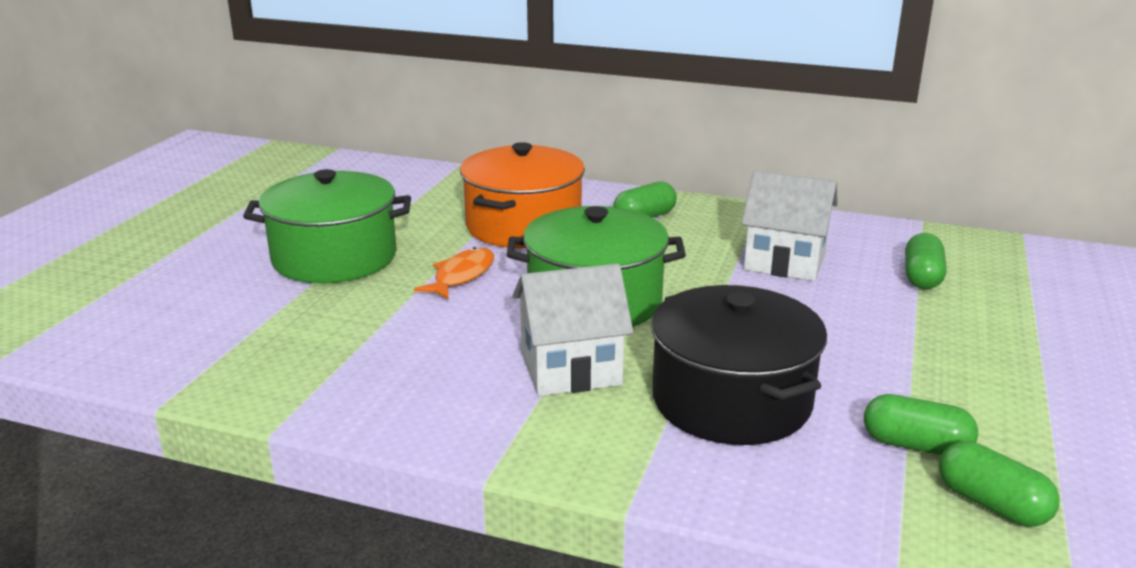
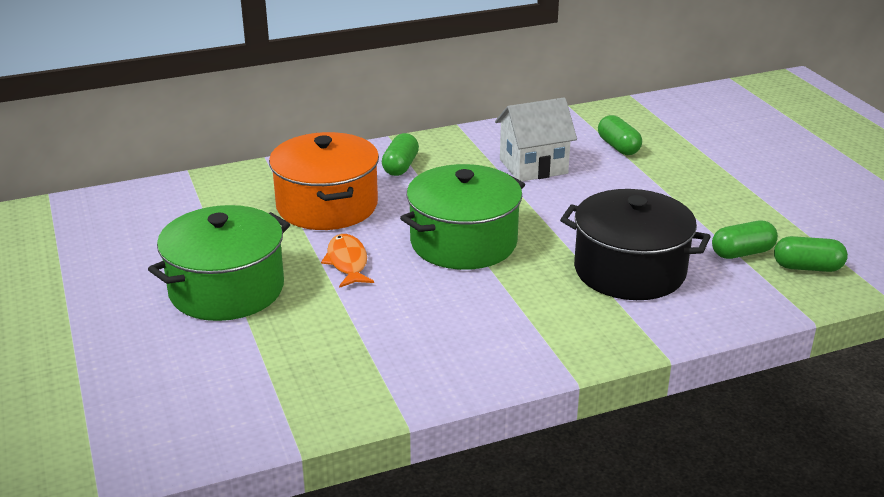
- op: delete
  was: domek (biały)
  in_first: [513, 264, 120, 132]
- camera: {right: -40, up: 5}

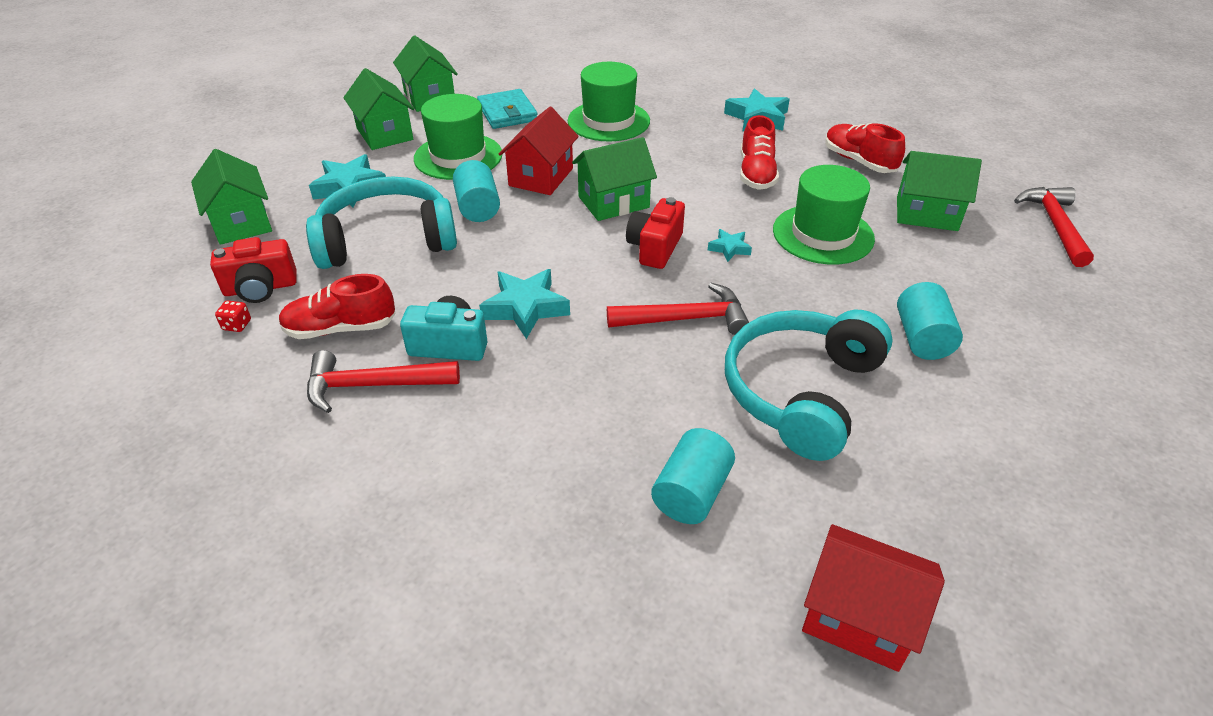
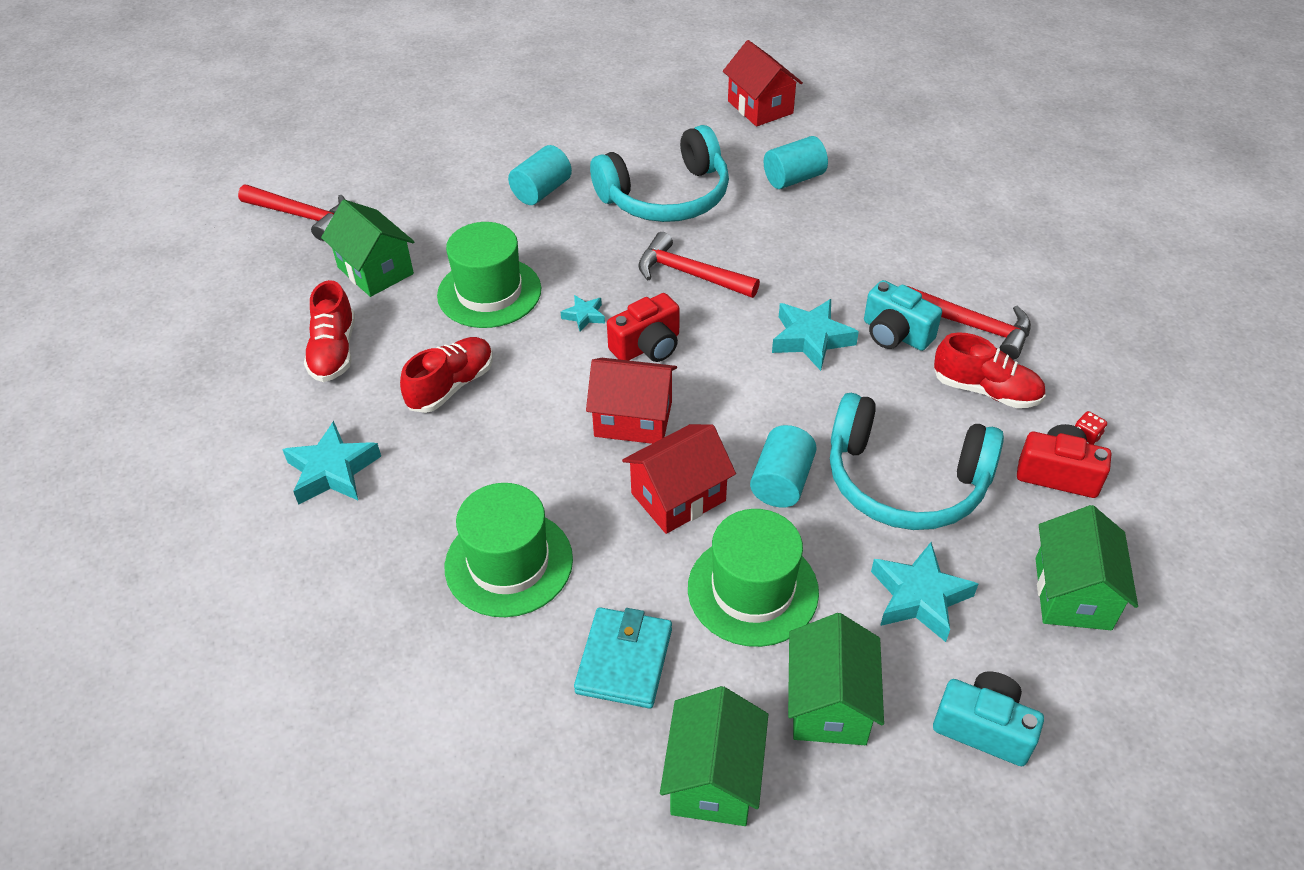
- op: recolor
  was: domek (zielony)
  now: domek (czerwony)
  in_first: [572, 137, 85, 84]
  in_second: [586, 358, 91, 86]
- op: rotate
  was: młotek (czerwony)
  in_first: [1014, 187, 80, 80]
  in_second: [238, 185, 108, 56]
  clockwise: -105
- op: insert
  now: aparat fotograficzny (turkusowy)
  in_second: [933, 672, 111, 94]
- camera: {right: -145, up: 5}

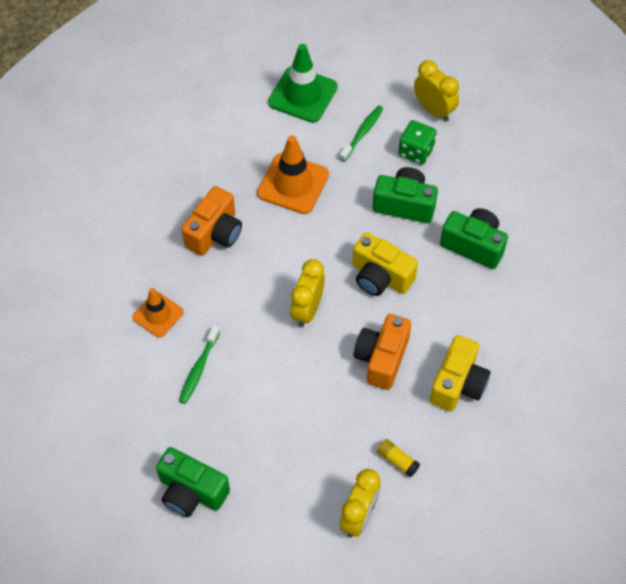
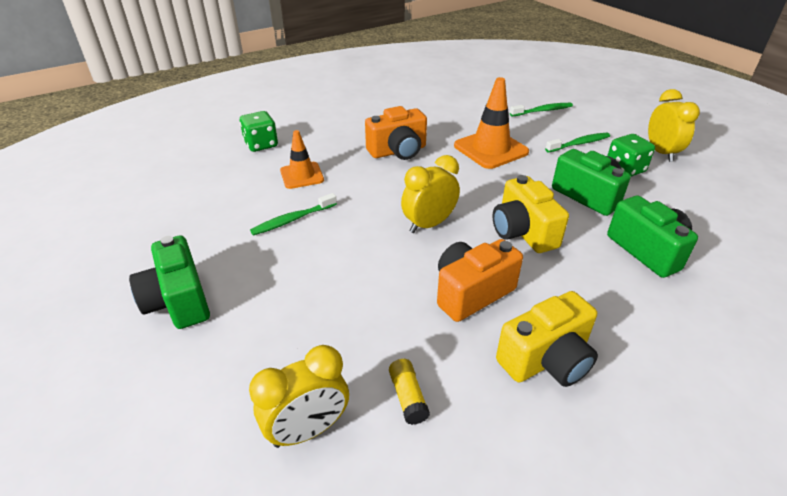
- op: replace
  was: pachołek (zielony)
  now: szczoteczka do zębów (zielony)
  in_first: [268, 44, 70, 79]
  in_second: [510, 103, 63, 13]
- op: insert
  now: kostka do gry (zielony)
  in_second: [240, 111, 38, 41]
- camera: {right: 35, up: -20}

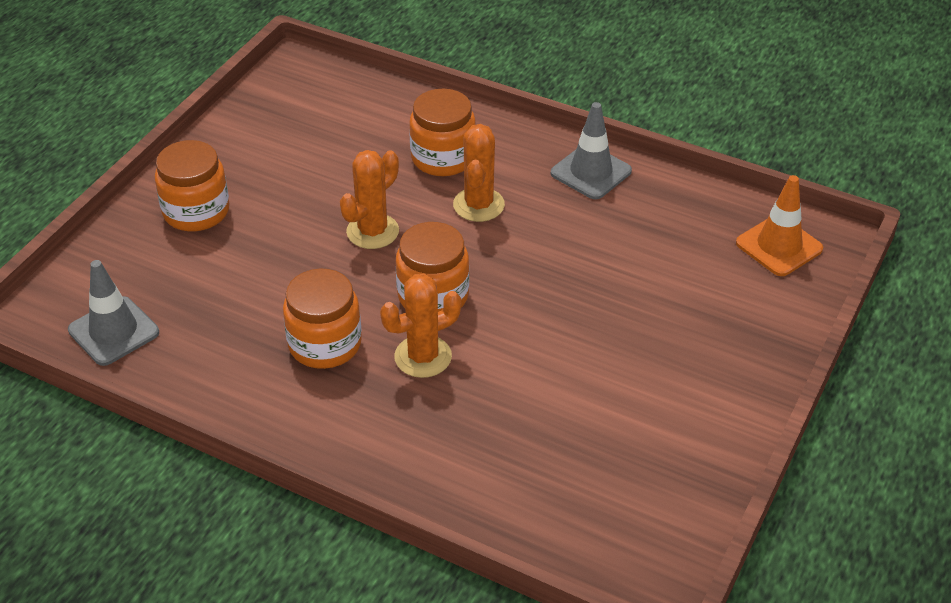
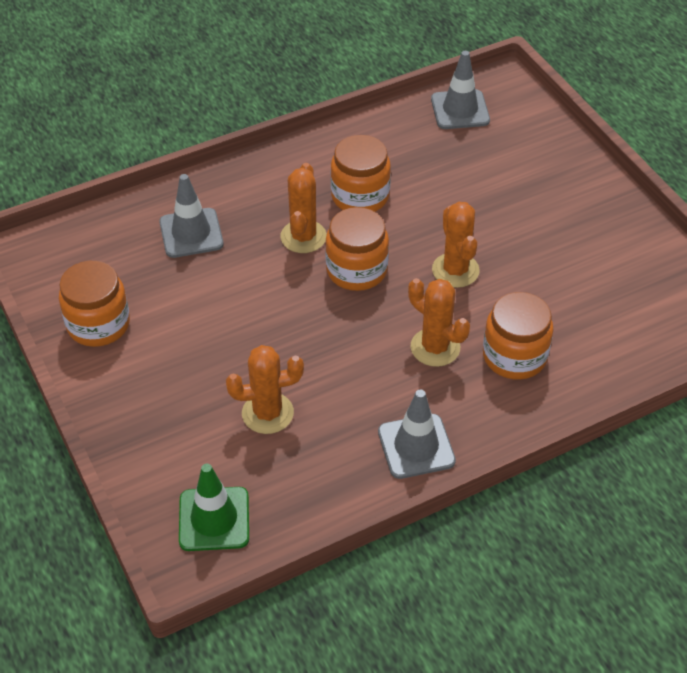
- op: move
  was: słoik (pomarańczowy)
  in_first: [155, 140, 75, 91]
  in_second: [59, 261, 71, 86]
- op: recolor
  was: pachołek (pomarańczowy)
  now: pachołek (zielony)
  in_first: [736, 175, 87, 101]
  in_second: [179, 464, 70, 87]
- op: insert
  now: pachołek (szary)
  in_second: [159, 174, 65, 84]
- op: insert
  now: kaktus (pomarańczowy)
  in_second: [226, 345, 78, 89]
- camera: {right: 125, up: 5}

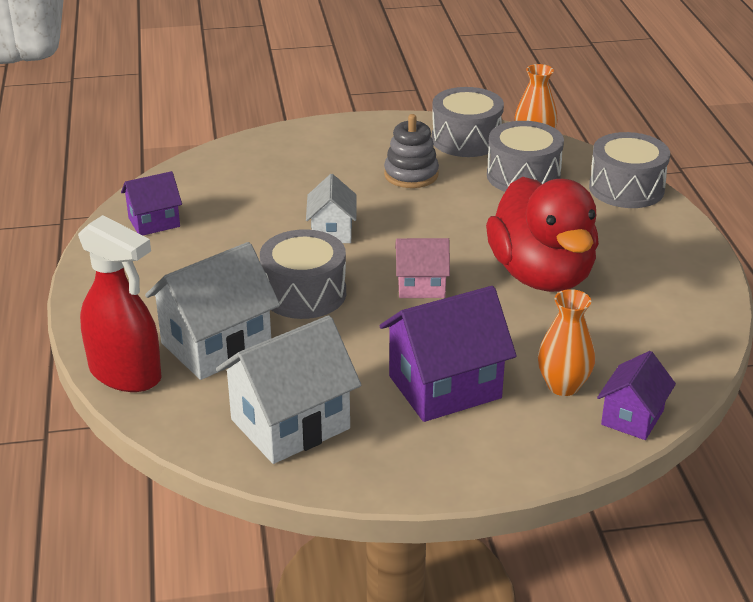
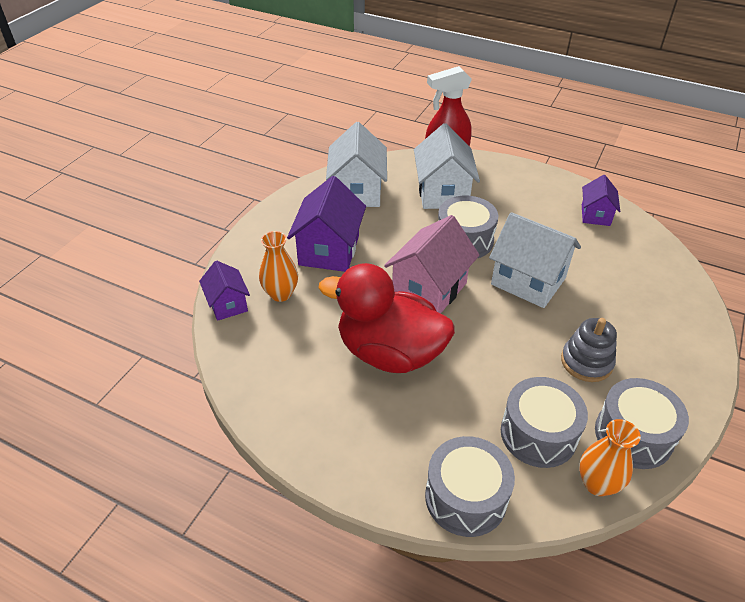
- op: resize
  was: domek (biały)
  in_first: [306, 174, 51, 69]
  in_second: [489, 212, 92, 96]
  ratio: 1.73
- op: resize
  was: domek (różowy)
  in_first: [395, 238, 55, 60]
  in_second: [384, 215, 96, 98]
  ratio: 1.73
- camera: {right: 125, up: 10}

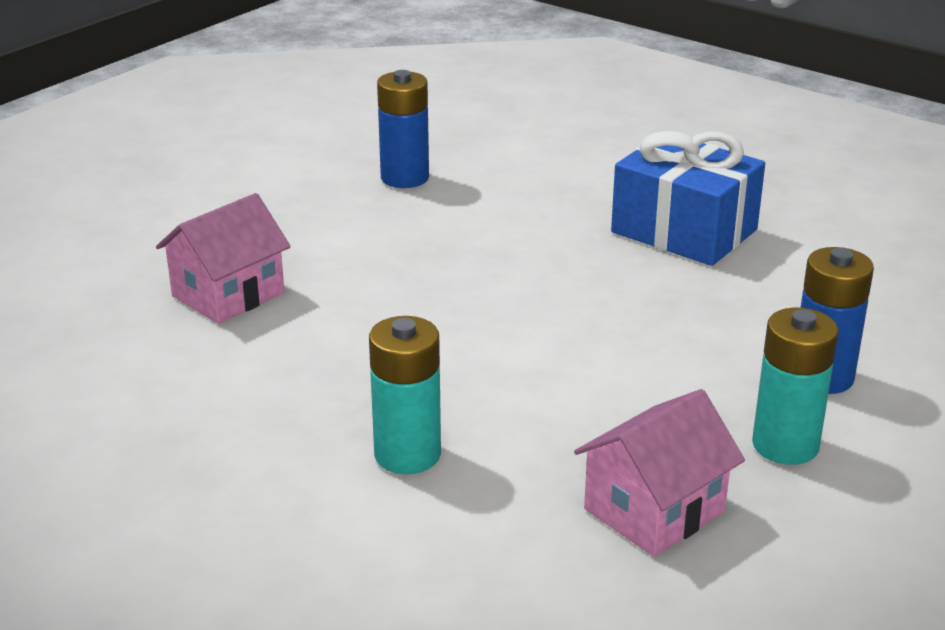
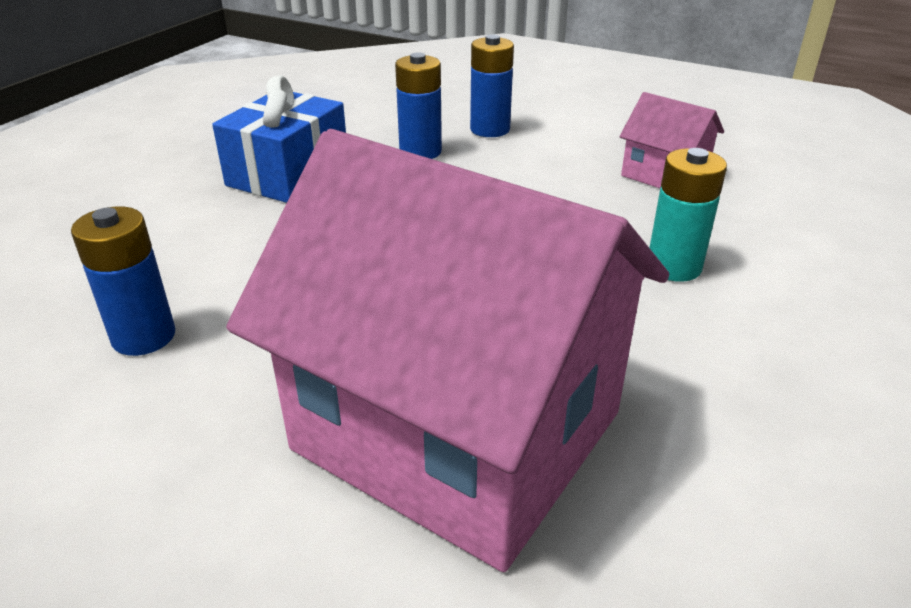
- op: resize
  was: domek (różowy)
  in_first: [156, 193, 135, 131]
  in_second: [226, 129, 443, 443]
  ratio: 2.35
- op: delete
  was: bateria (turkusowy)
  in_first: [752, 308, 87, 157]
- op: insert
  now: bateria (niebieski)
  in_second: [395, 52, 47, 107]
- camera: {right: -100, up: 5}

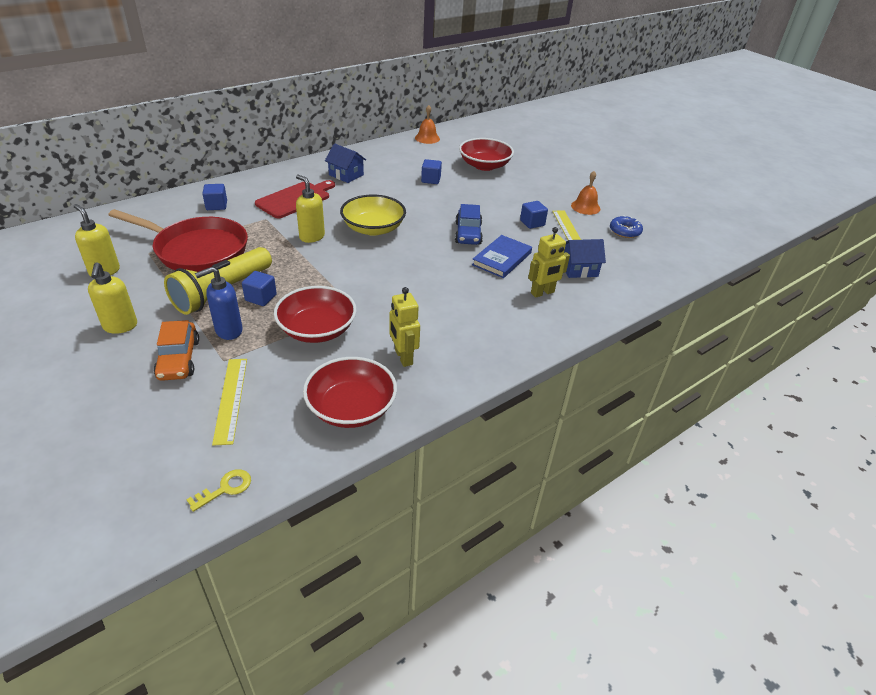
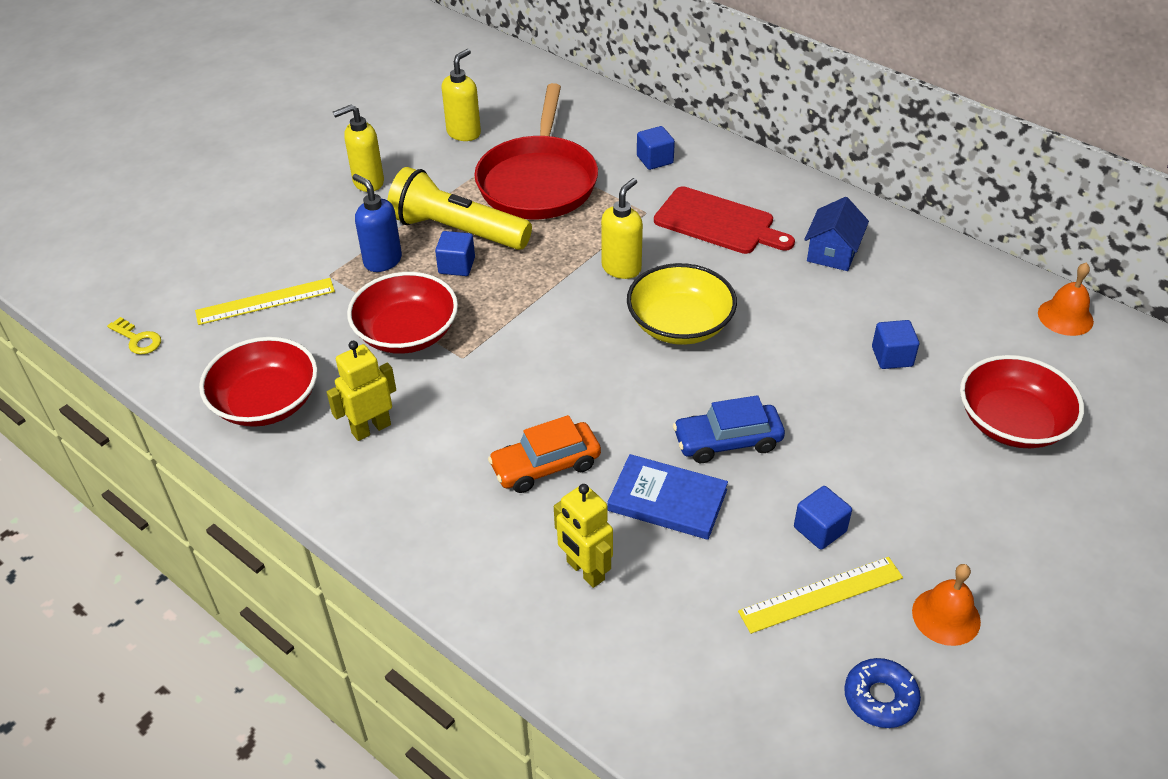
- op: move
  was: samochód (pomarańczowy)
  in_first: [154, 320, 45, 61]
  in_second: [488, 415, 113, 78]
- op: delete
  was: domek (niebieski)
  in_first: [564, 239, 42, 39]
- camera: {right: 80, up: 5}

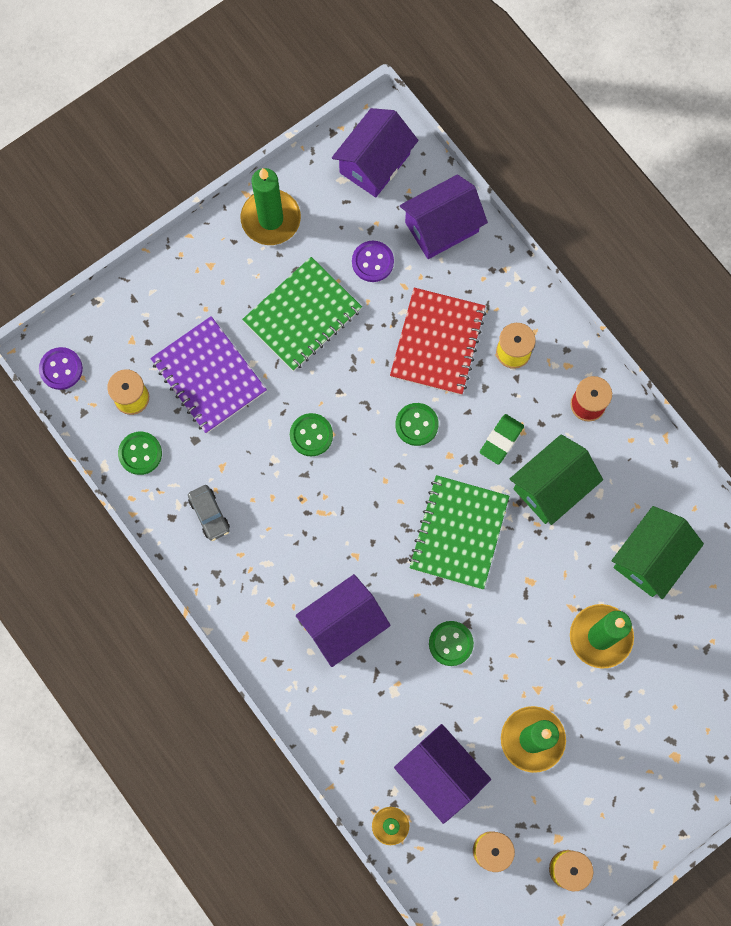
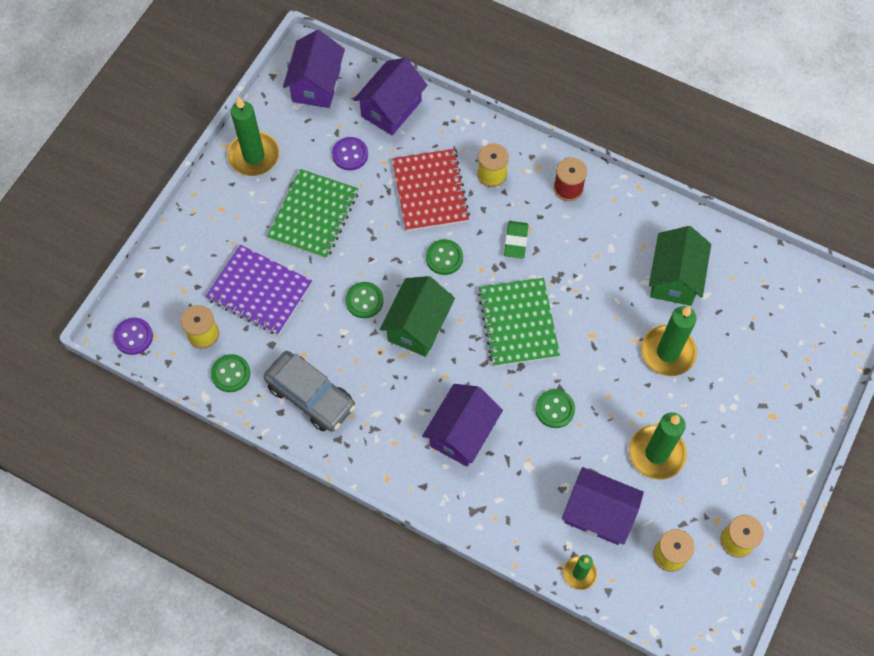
- op: resize
  was: samochód (szary)
  in_first: [188, 485, 42, 56]
  in_second: [264, 351, 92, 81]
  ratio: 1.89
- op: move
  was: domek (zielony)
  in_first: [510, 434, 93, 91]
  in_second: [380, 276, 75, 81]
- camera: {right: -25, up: -10}

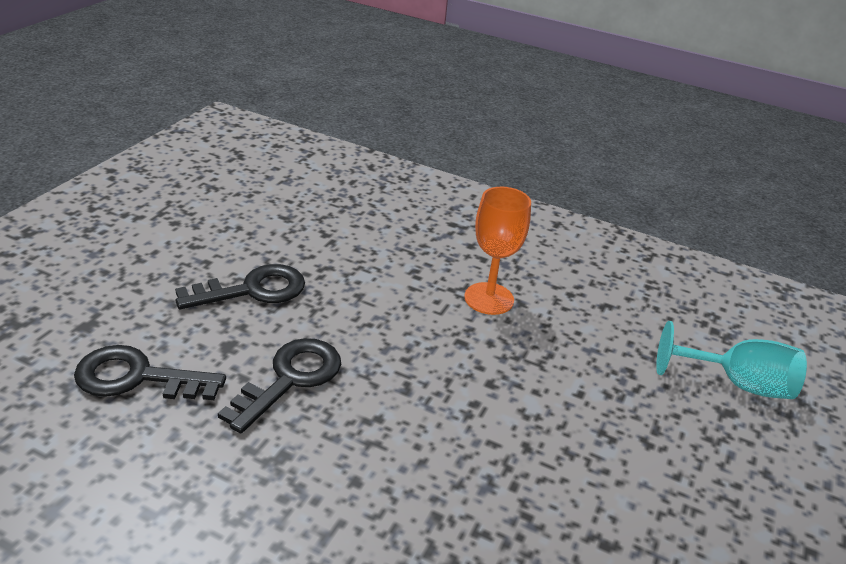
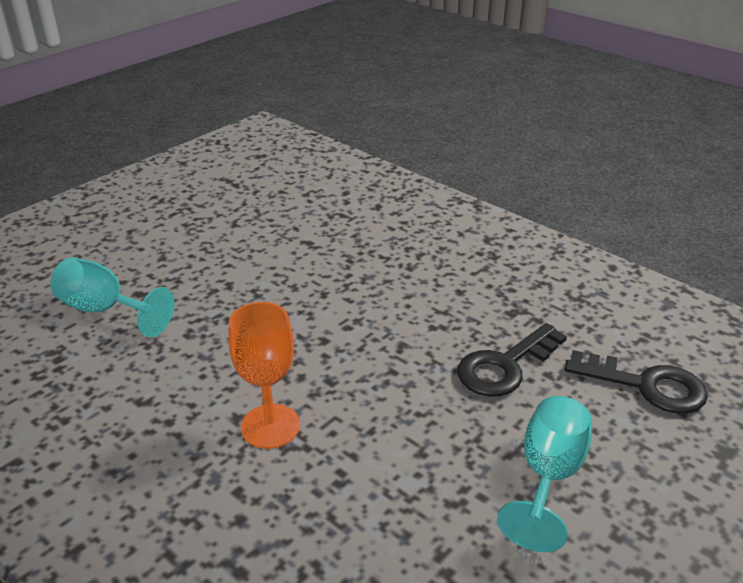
- op: replace
  was: klucz (czarny)
  now: kielich (turkusowy)
  in_first: [175, 264, 130, 45]
  in_second: [497, 396, 95, 156]
- camera: {right: -160, up: 0}

